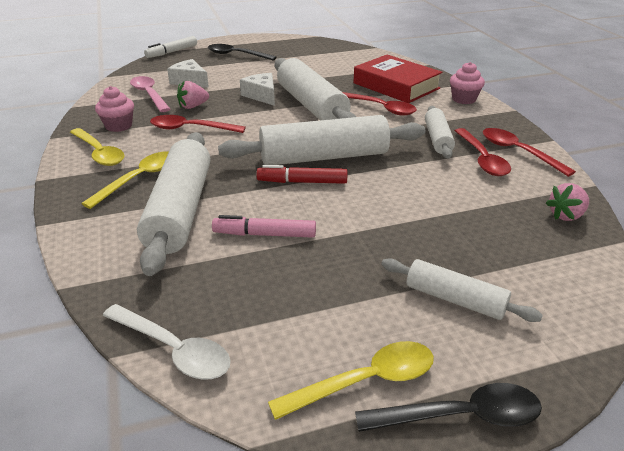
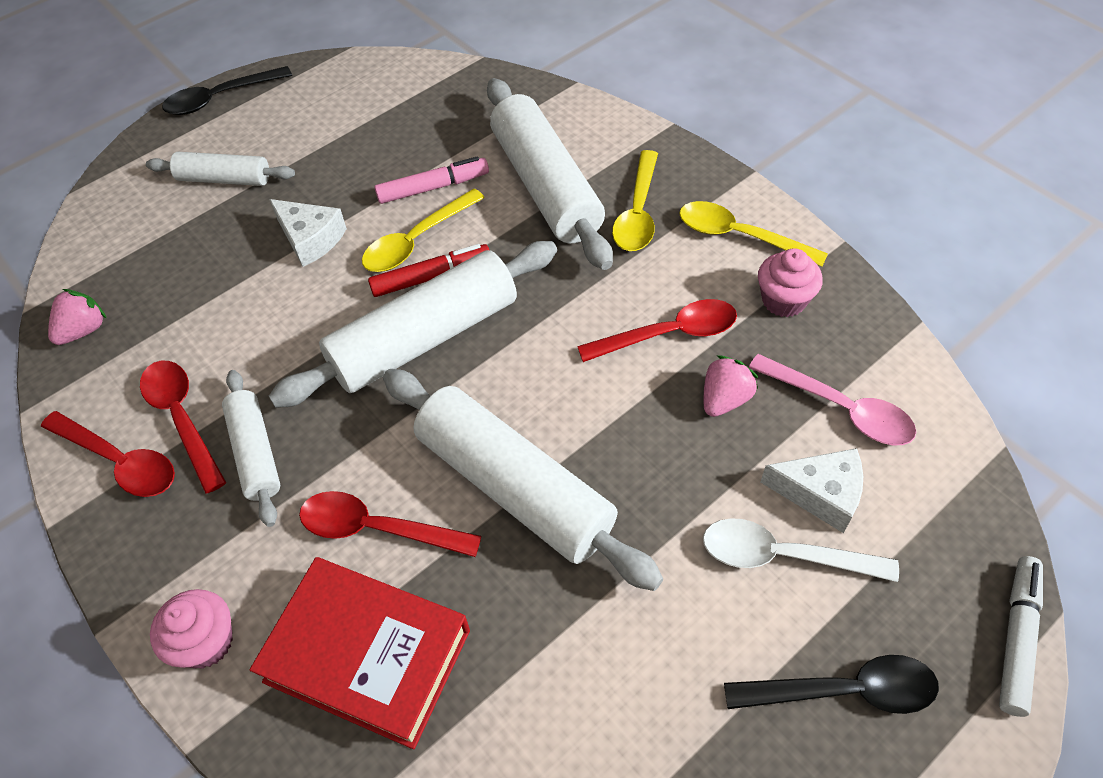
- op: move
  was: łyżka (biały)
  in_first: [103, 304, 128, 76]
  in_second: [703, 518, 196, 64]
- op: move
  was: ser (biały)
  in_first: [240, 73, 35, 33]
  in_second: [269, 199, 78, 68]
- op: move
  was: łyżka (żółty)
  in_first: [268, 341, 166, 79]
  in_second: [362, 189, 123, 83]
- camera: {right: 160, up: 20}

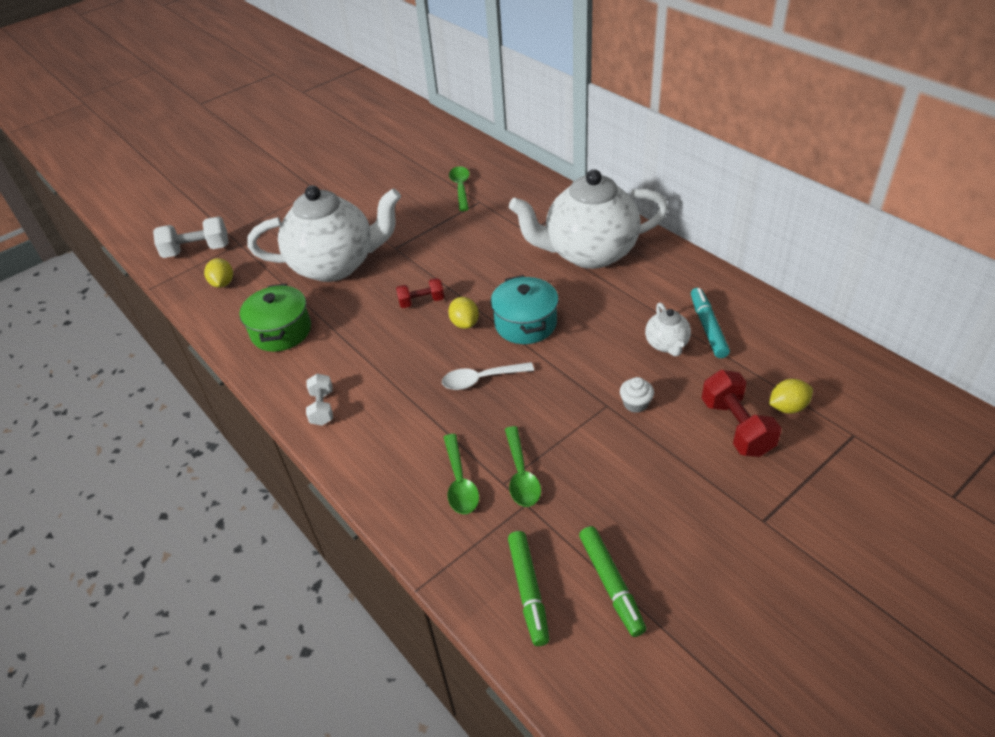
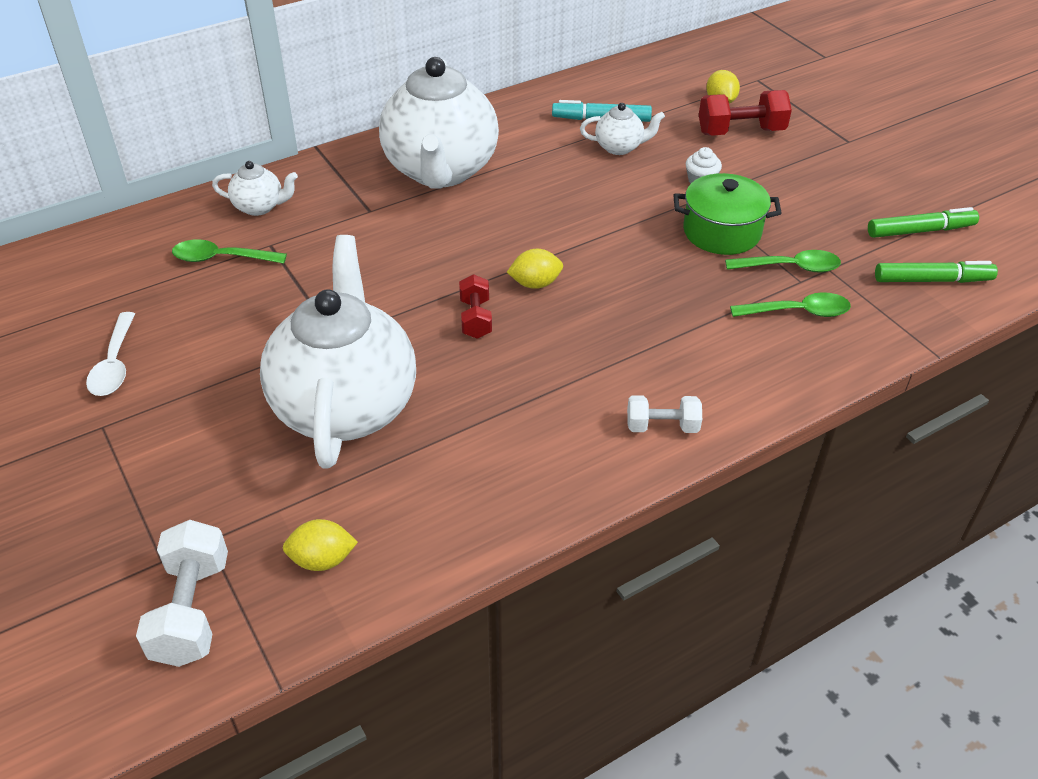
- op: move
  was: garnek (zielony)
  in_first: [240, 284, 71, 68]
  in_second: [673, 173, 109, 82]
- op: move
  was: łyżka (biały)
  in_first: [442, 362, 92, 28]
  in_second: [86, 312, 49, 84]
- op: delete
  was: garnek (turkusowy)
  in_first: [490, 275, 69, 69]
- op: insert
  now: imbryk (biały)
  in_second: [212, 161, 86, 55]
- camera: {right: -85, up: 0}

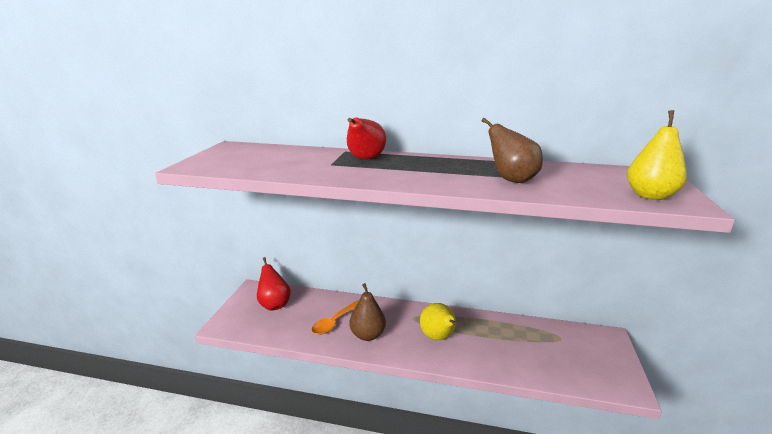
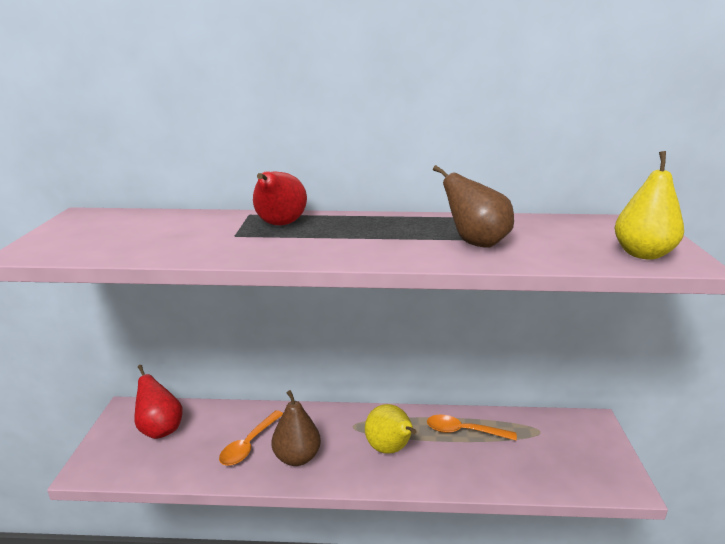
- op: insert
  now: łyżka (pomarańczowy)
  in_second: [427, 415, 90, 25]
- camera: {right: -10, up: 0}

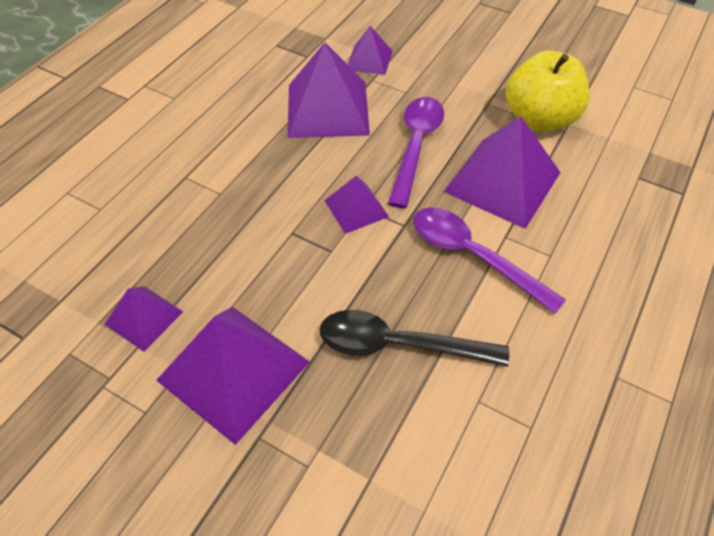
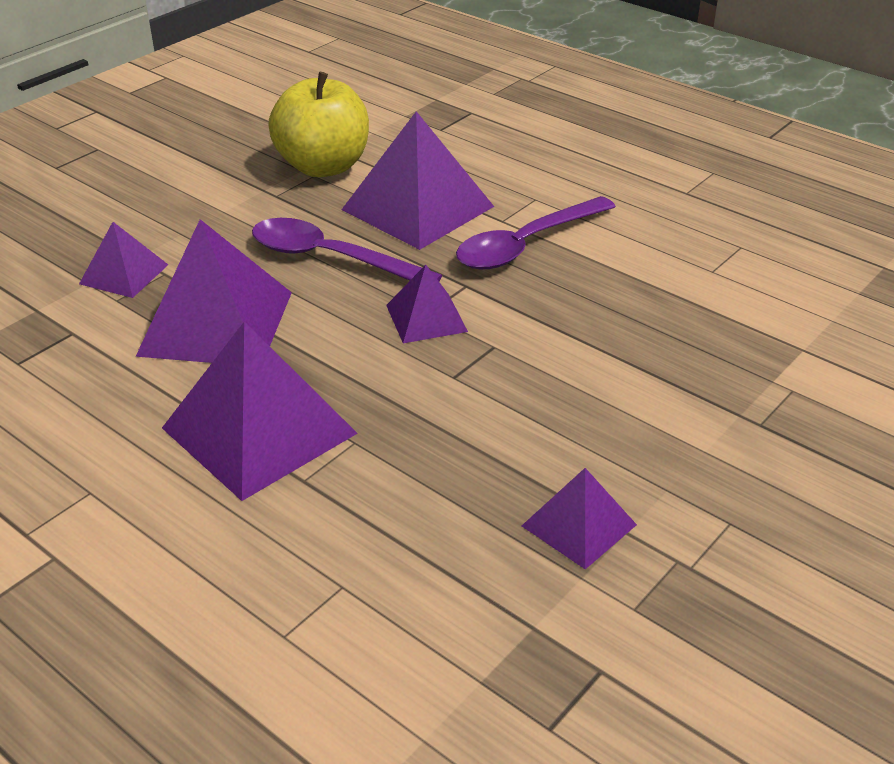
- op: move
  was: piramida (fioletowy)
  in_first: [156, 307, 154, 138]
  in_second: [162, 322, 196, 179]
- op: delete
  was: łyżka (czarny)
  in_first: [320, 310, 189, 57]
- camera: {right: -80, up: -15}

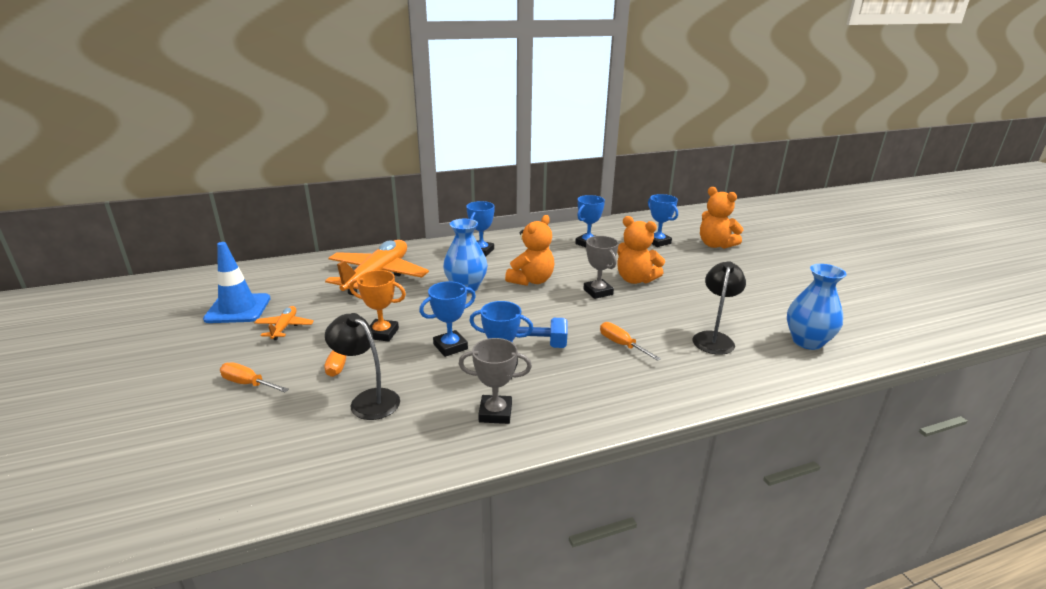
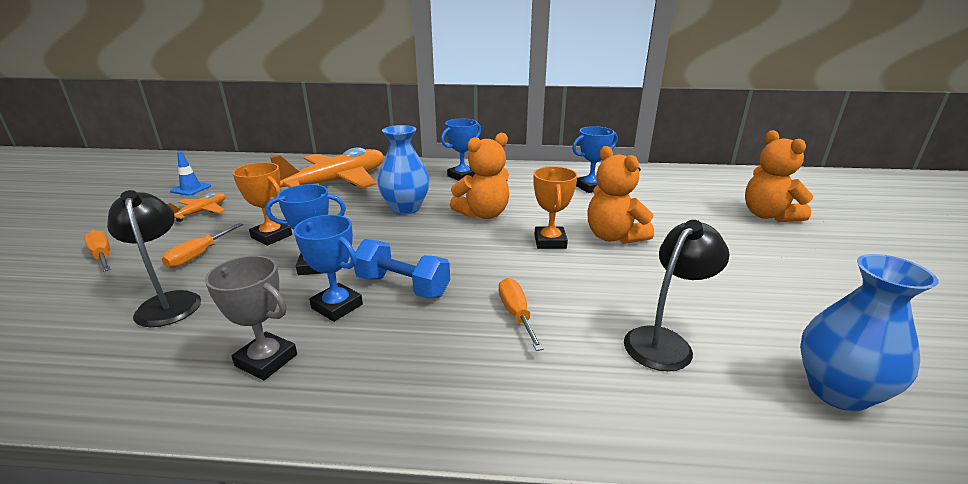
- op: resize
  was: pachołek (niebieski)
  in_first: [203, 242, 67, 81]
  in_second: [170, 151, 41, 45]
  ratio: 0.54
- op: recolor
  was: puchar (szary)
  now: puchar (pomarańczowy)
  in_first: [583, 236, 36, 63]
  in_second: [533, 166, 45, 83]
- op: delete
  was: puchar (niebieski)
  in_first: [648, 194, 30, 53]
- camera: {right: 25, up: 0}

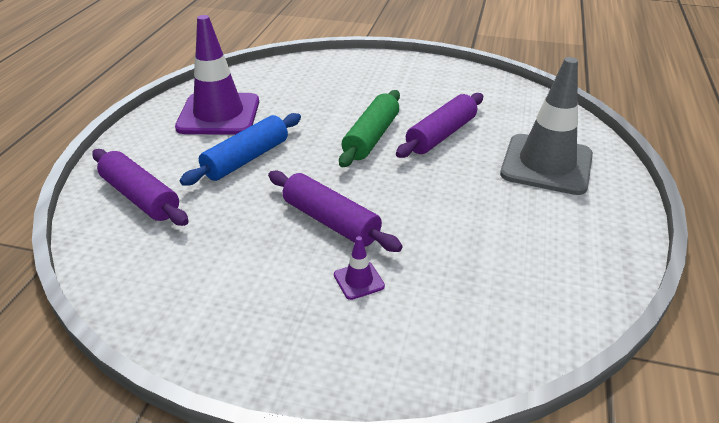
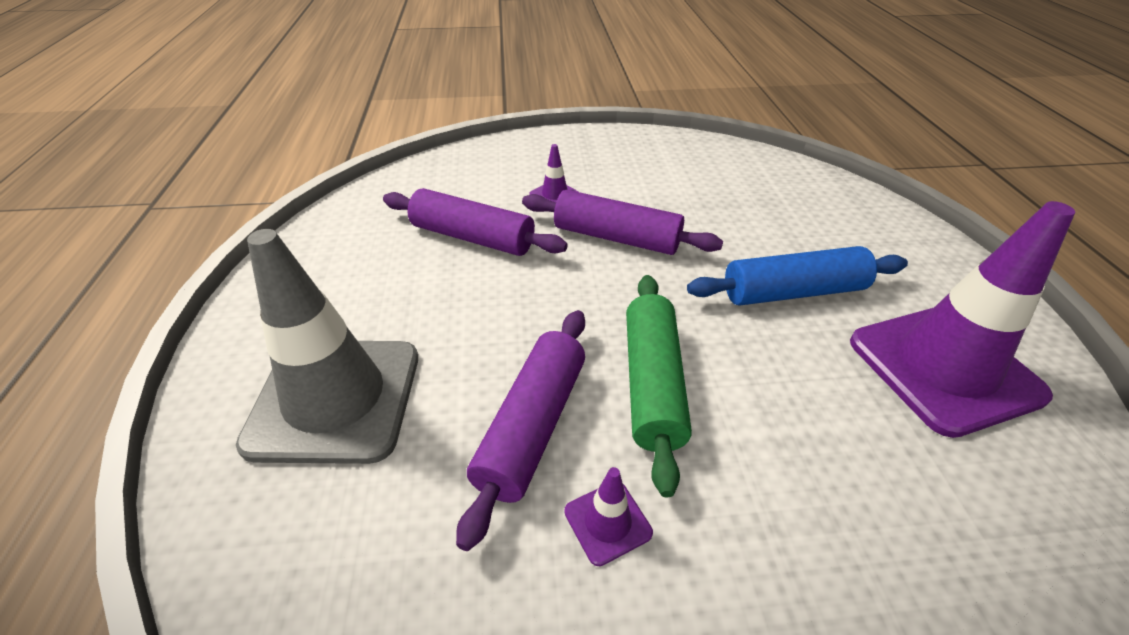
- op: move
  was: wałek do ciasta (fioletowy)
  in_first: [92, 149, 97, 77]
  in_second: [383, 188, 185, 68]
- op: rotate
  was: wałek do ciasta (niebieski)
  in_first: [180, 113, 121, 73]
  in_second: [687, 246, 221, 60]
  clockwise: 60
- op: insert
  now: pachołek (fioletowy)
  in_second: [564, 467, 89, 99]
- camera: {right: 160, up: 5}

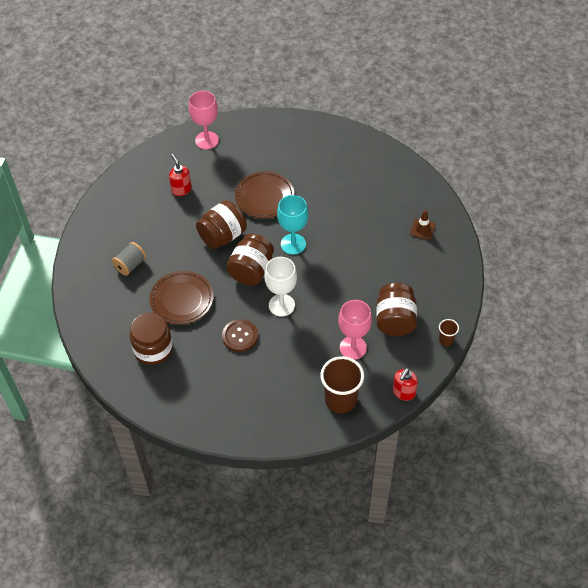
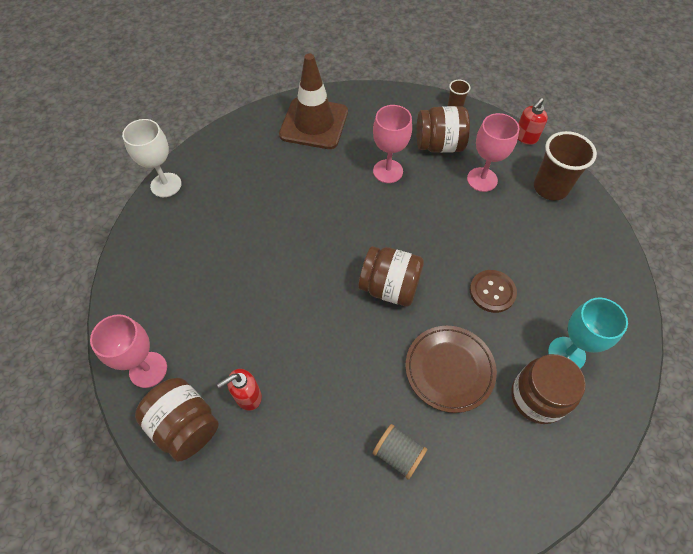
- op: move
  was: słoik (brązowy)
  in_first: [196, 200, 51, 49]
  in_second: [135, 378, 84, 83]
- op: delete
  was: talerz (brązowy)
  in_first: [235, 171, 59, 47]
- op: move
  was: kielich (biały)
  in_first: [264, 257, 33, 60]
  in_second: [122, 119, 60, 78]
- op: move
  was: kielich (turkusowy)
  in_first: [277, 195, 31, 60]
  in_second: [548, 298, 80, 71]
- op: rotate
  was: dozownik mydła (czerwony)
  in_first: [393, 368, 25, 33]
  in_second: [518, 98, 30, 47]
  clockwise: 105
- op: resize
  was: pachołek (brązowy)
  in_first: [410, 210, 26, 30]
  in_second: [279, 53, 69, 96]
  ratio: 2.41
- op: insert
  now: kielich (różowy)
  in_second: [373, 105, 39, 78]
- camera: {right: -95, up: 5}

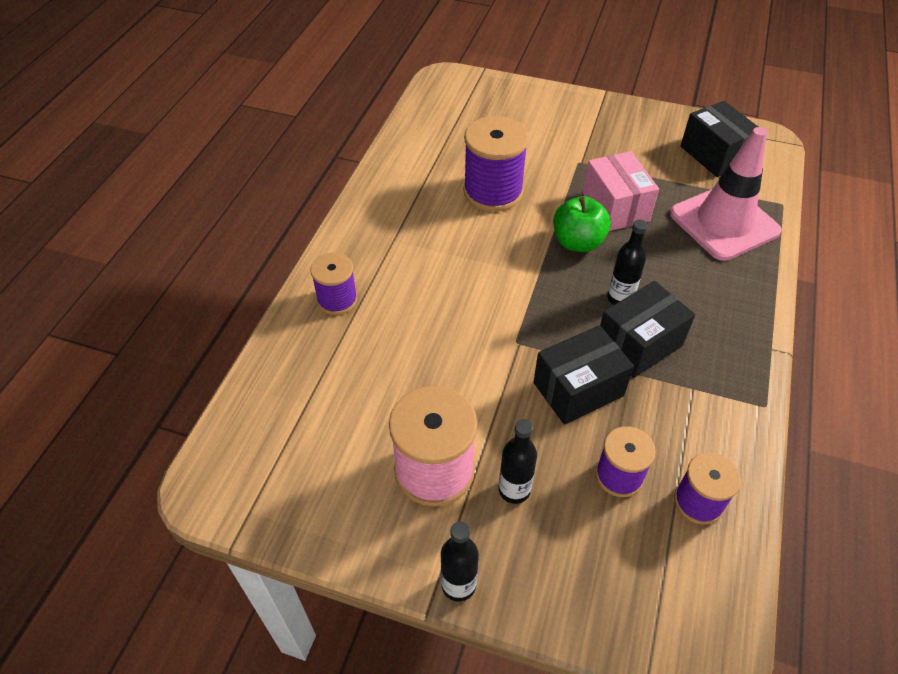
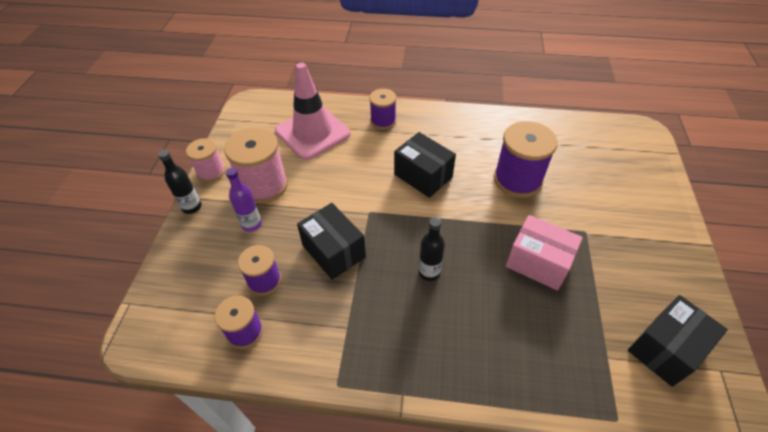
- op: recolor
  was: butelka (czarny)
  now: butelka (fioletowy)
  in_first: [499, 419, 38, 85]
  in_second: [226, 168, 36, 64]
- op: delete
  was: jabłko (zielony)
  in_first: [553, 196, 58, 56]
- op: rotate
  was: pudełko (różowy)
  in_first: [583, 151, 76, 80]
  in_second: [506, 215, 77, 75]
  clockwise: 60
- op: move
  was: pudełko (czarny)
  in_first: [600, 281, 95, 97]
  in_second: [394, 132, 62, 66]
- op: move
  was: pachołek (różowy)
  in_first: [670, 127, 112, 134]
  in_second: [275, 63, 75, 97]
- op: insert
  now: szpulka (różowy)
  in_second: [186, 138, 39, 44]
- camera: {right: 80, up: 0}

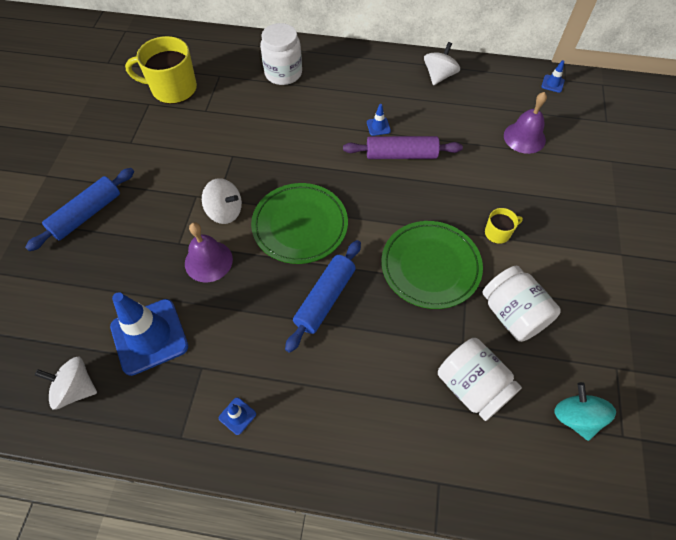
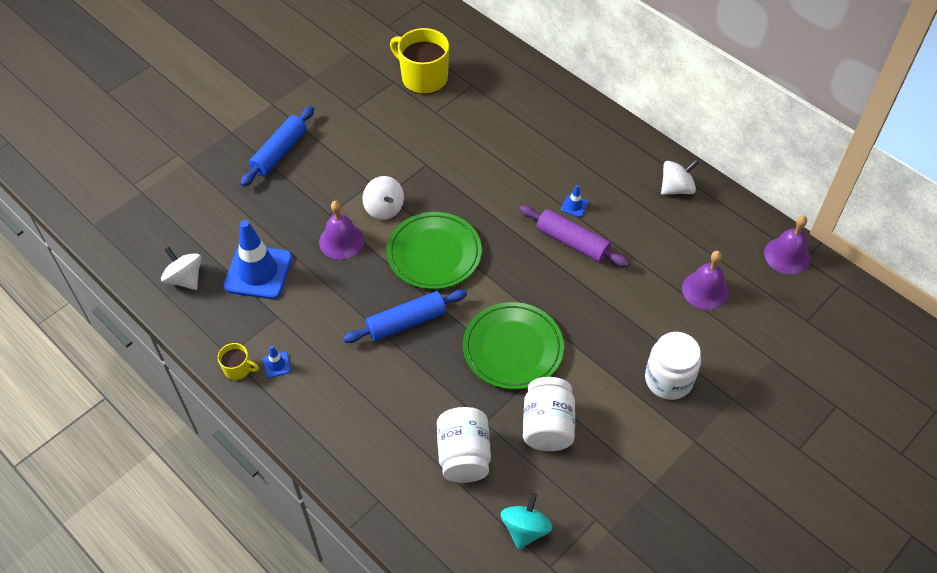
- op: rotate
  was: wałek do ciasta (niebieski)
  in_first: [25, 168, 109, 83]
  in_second: [240, 106, 74, 81]
  clockwise: -45
- op: move
  was: słoik (biały)
  in_first: [260, 23, 42, 62]
  in_second: [645, 332, 56, 68]
- op: move
  was: kubek (żółty)
  in_first: [485, 208, 38, 36]
  in_second: [218, 343, 41, 37]
- op: replace
  was: pachołek (niebieski)
  now: dzwonek (fioletowy)
  in_first: [541, 60, 24, 33]
  in_second: [764, 216, 46, 58]
- camera: {right: 35, up: -5}

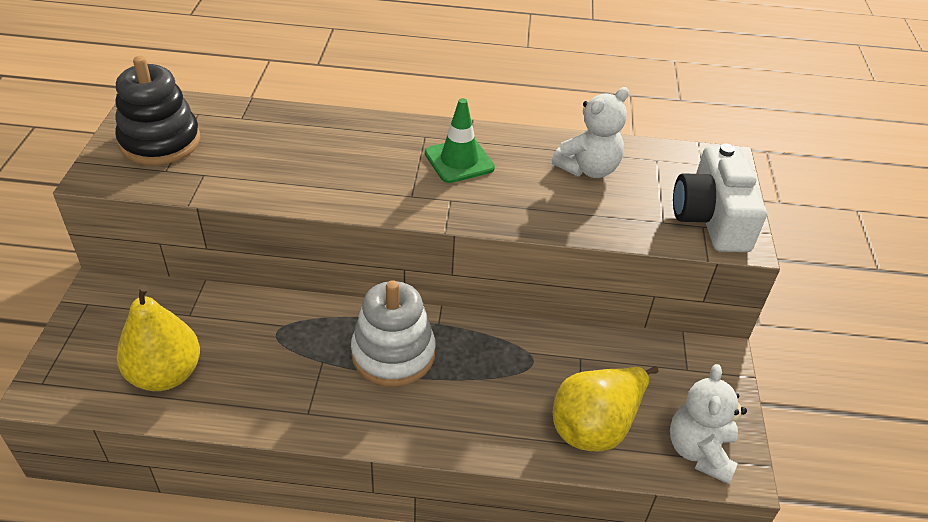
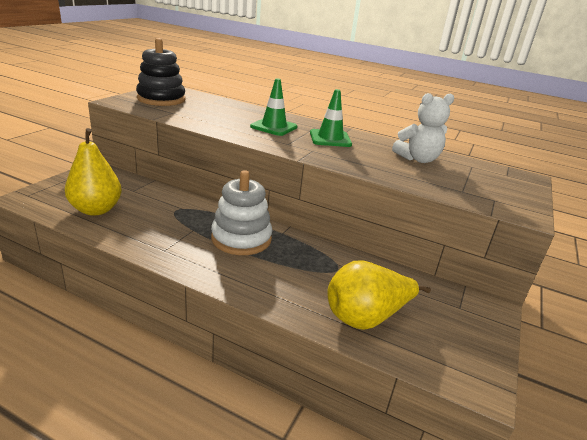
- op: delete
  was: miś (biały)
  in_first: [670, 364, 77, 120]
- op: delete
  was: aparat fotograficzny (biały)
  in_first: [673, 144, 94, 108]
- op: insert
  now: pachołek (zielony)
  in_second: [250, 79, 48, 57]
- camera: {right: 20, up: -15}

